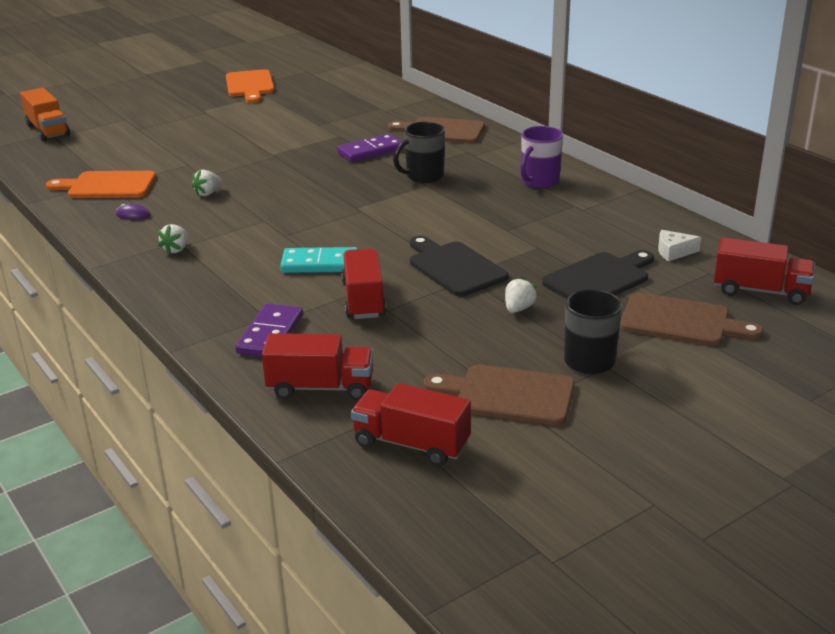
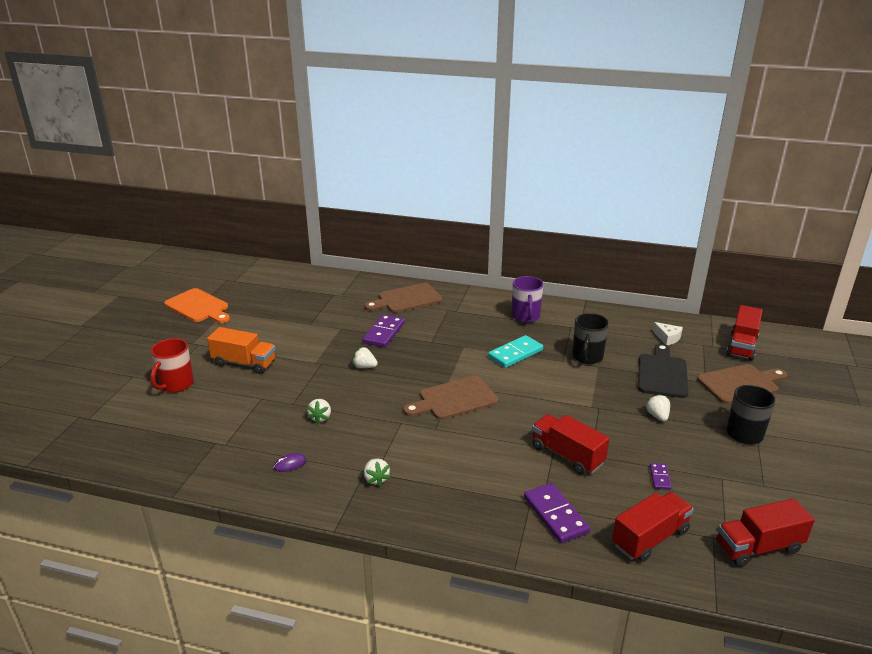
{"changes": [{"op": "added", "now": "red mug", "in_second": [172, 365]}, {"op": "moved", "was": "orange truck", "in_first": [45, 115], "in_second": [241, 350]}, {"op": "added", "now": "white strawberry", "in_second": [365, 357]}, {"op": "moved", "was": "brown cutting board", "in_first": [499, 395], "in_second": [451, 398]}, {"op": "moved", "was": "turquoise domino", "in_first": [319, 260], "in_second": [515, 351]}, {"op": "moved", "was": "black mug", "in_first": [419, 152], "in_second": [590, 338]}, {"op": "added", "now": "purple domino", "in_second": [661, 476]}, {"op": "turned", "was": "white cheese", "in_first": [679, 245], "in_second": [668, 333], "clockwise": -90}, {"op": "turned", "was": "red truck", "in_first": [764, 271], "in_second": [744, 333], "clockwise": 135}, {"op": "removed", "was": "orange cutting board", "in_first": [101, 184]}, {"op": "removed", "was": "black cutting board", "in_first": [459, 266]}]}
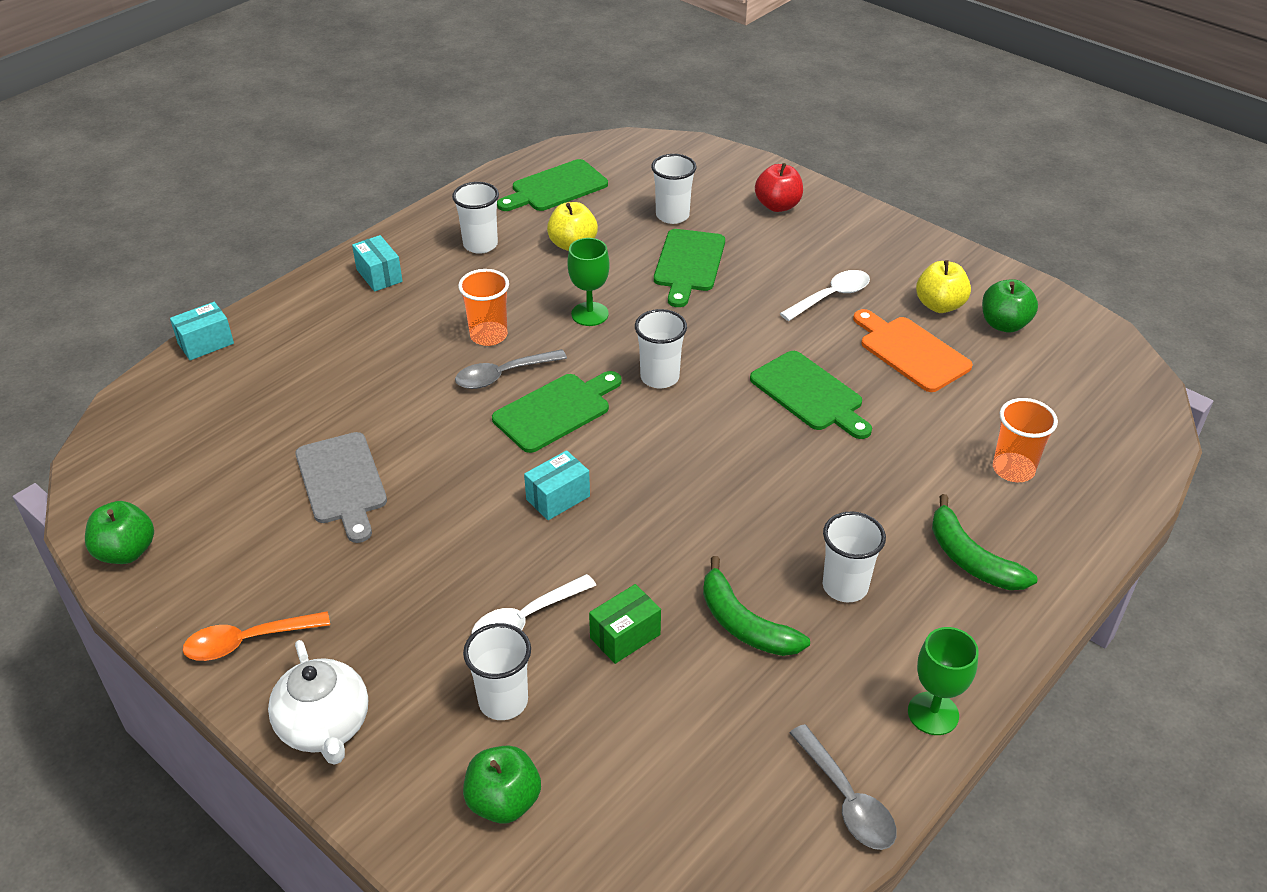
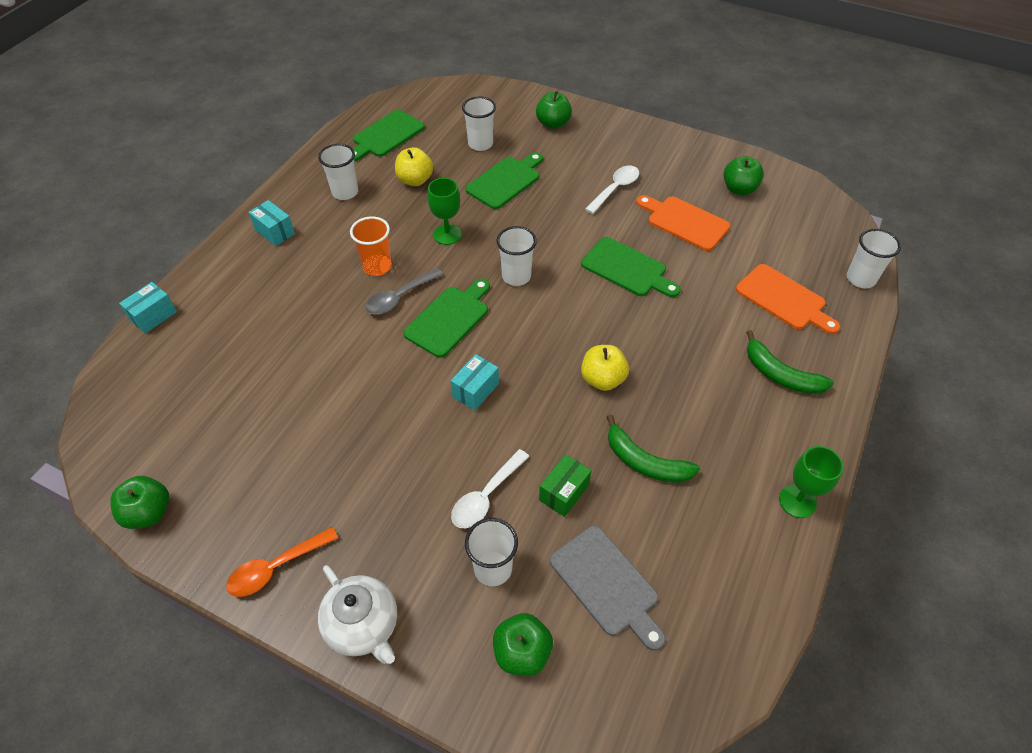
{"changes": [{"op": "turned", "was": "green cutting board", "in_first": [689, 268], "in_second": [504, 180], "clockwise": -135}, {"op": "recoloured", "was": "red apple", "now": "green apple", "in_first": [779, 187], "in_second": [554, 110]}, {"op": "moved", "was": "grey cutting board", "in_first": [341, 487], "in_second": [607, 588]}, {"op": "moved", "was": "yellow apple", "in_first": [943, 286], "in_second": [605, 368]}, {"op": "replaced", "was": "orange cup", "now": "orange cutting board", "in_first": [1025, 440], "in_second": [788, 299]}, {"op": "moved", "was": "white cup", "in_first": [854, 556], "in_second": [874, 258]}, {"op": "removed", "was": "grey spoon", "in_first": [843, 787]}]}
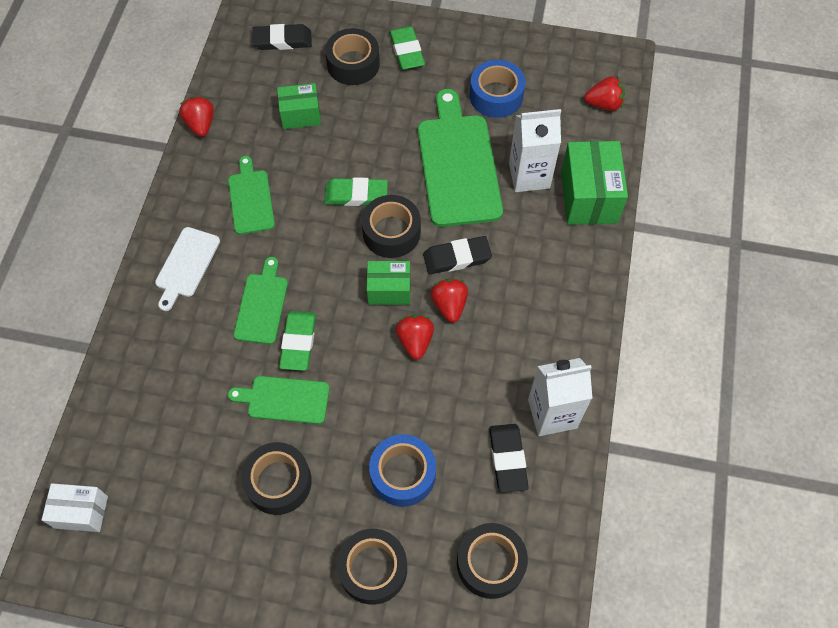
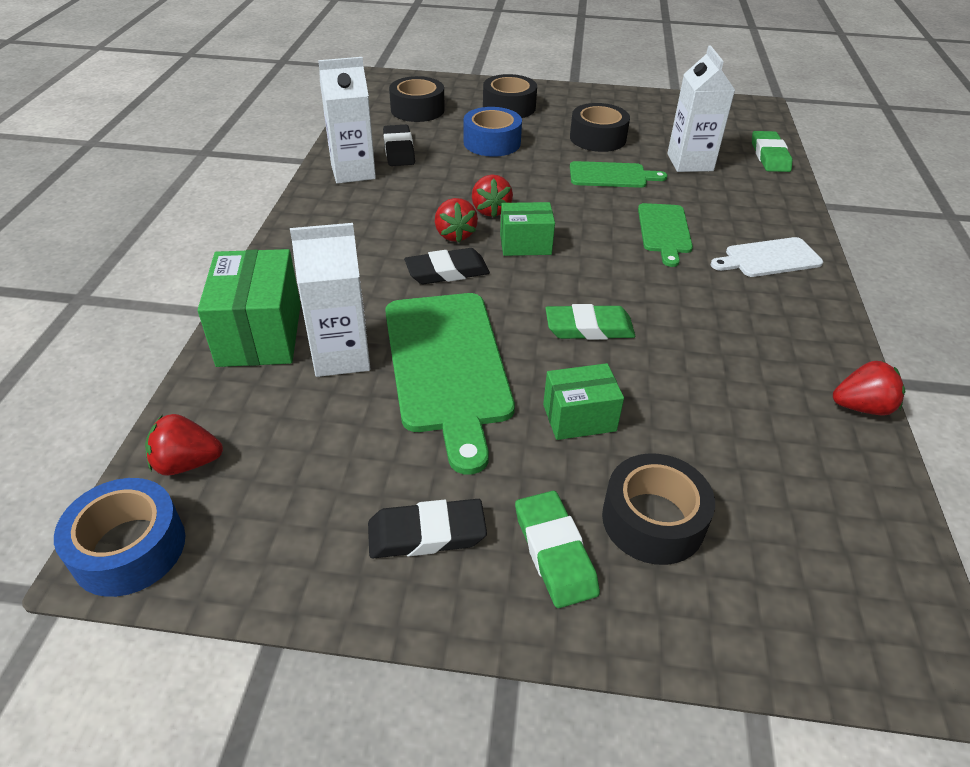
{"changes": [{"op": "moved", "was": "blue tape", "in_first": [497, 89], "in_second": [119, 537]}, {"op": "moved", "was": "black eraser", "in_first": [282, 37], "in_second": [427, 528]}, {"op": "moved", "was": "green box", "in_first": [299, 106], "in_second": [583, 401]}, {"op": "added", "now": "white carton", "in_second": [701, 108]}, {"op": "turned", "was": "white cutting board", "in_first": [187, 269], "in_second": [767, 257], "clockwise": -120}, {"op": "moved", "was": "green eraser", "in_first": [297, 341], "in_second": [772, 151]}, {"op": "turned", "was": "red strawberry", "in_first": [196, 117], "in_second": [869, 388], "clockwise": -75}, {"op": "removed", "was": "white box", "in_first": [75, 507]}, {"op": "removed", "was": "green cutting board", "in_first": [251, 195]}, {"op": "removed", "was": "black tape", "in_first": [391, 226]}]}
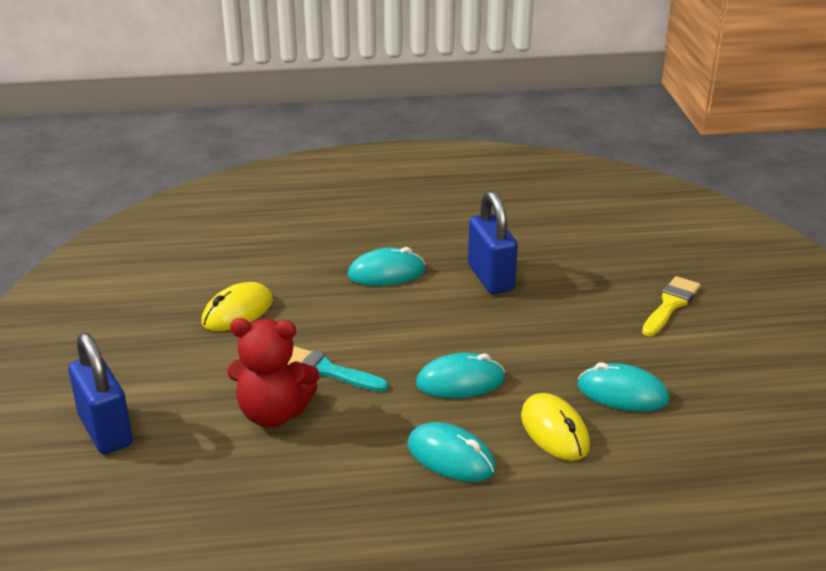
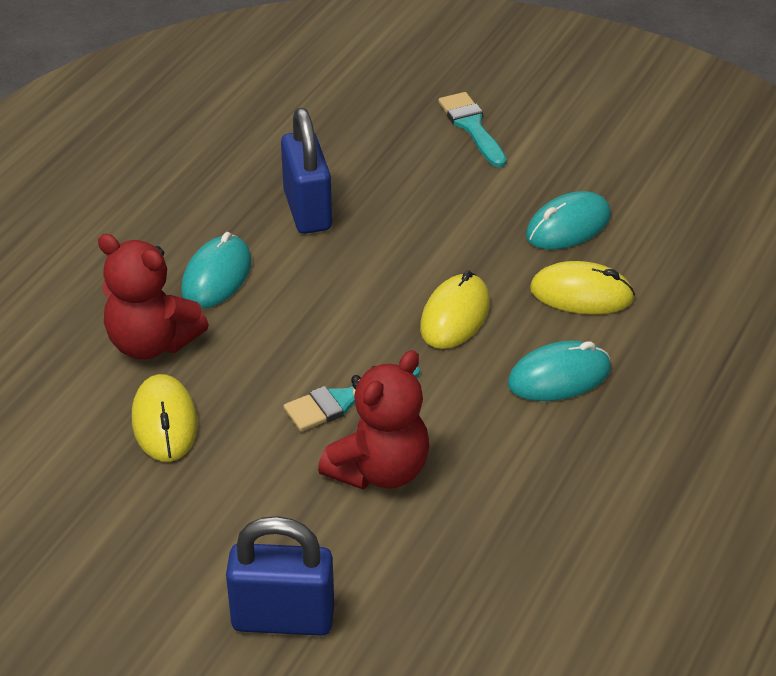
{"changes": [{"op": "added", "now": "red teddy bear", "in_second": [153, 297]}, {"op": "turned", "was": "blue padlock", "in_first": [493, 242], "in_second": [306, 171], "clockwise": 60}, {"op": "recoloured", "was": "turquoise mouse", "now": "yellow mouse", "in_first": [460, 375], "in_second": [455, 309]}, {"op": "recoloured", "was": "yellow brush", "now": "turquoise brush", "in_first": [671, 306], "in_second": [472, 130]}]}
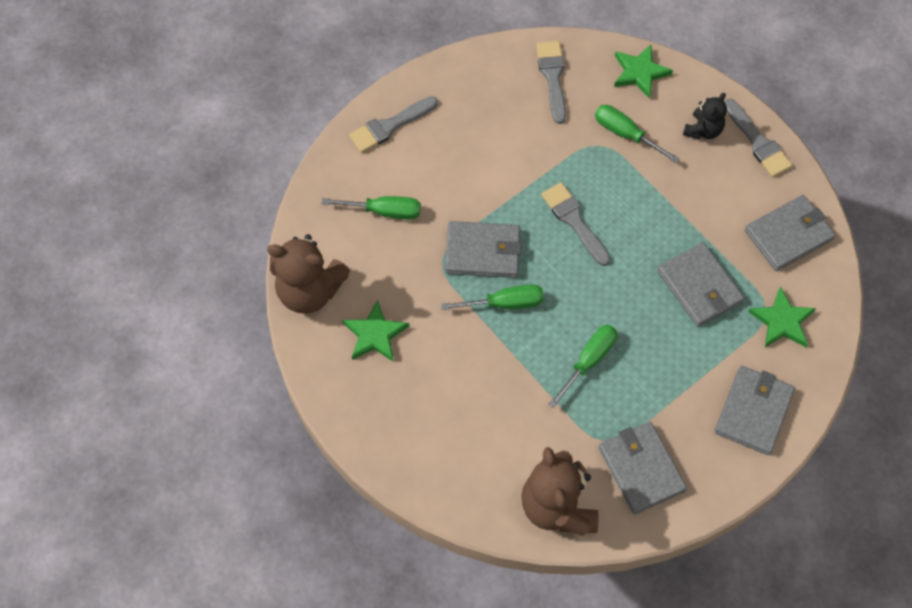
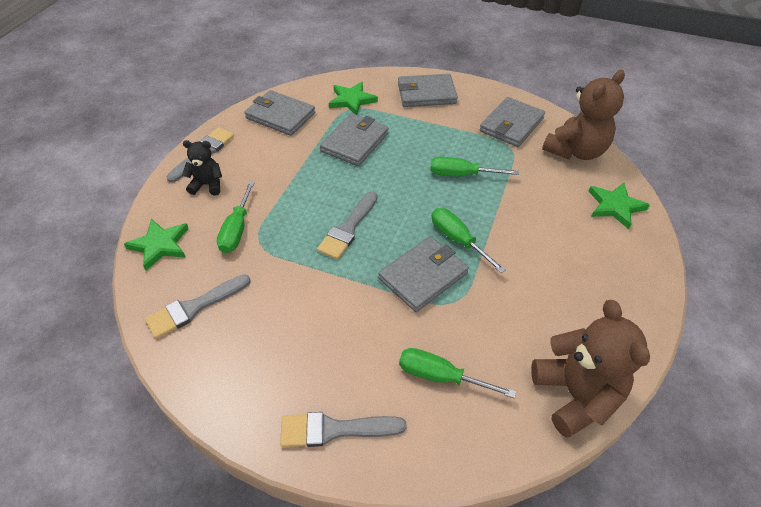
{"changes": [{"op": "turned", "was": "grey brush", "in_first": [393, 124], "in_second": [343, 429], "clockwise": 150}, {"op": "turned", "was": "grey wallet", "in_first": [483, 249], "in_second": [423, 274], "clockwise": 75}, {"op": "turned", "was": "green screwdriver", "in_first": [371, 207], "in_second": [457, 373], "clockwise": -45}, {"op": "moved", "was": "green star", "in_first": [375, 331], "in_second": [619, 206]}]}
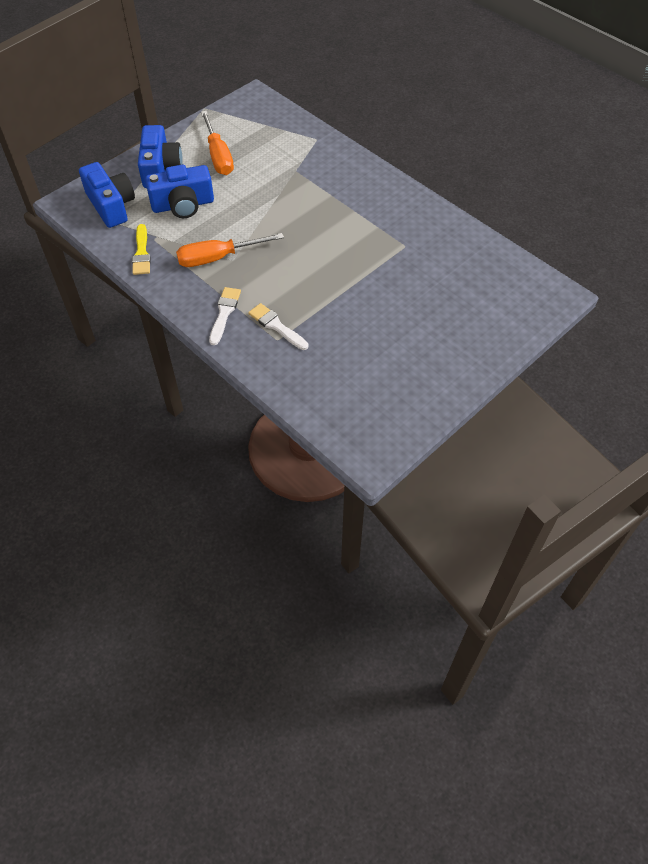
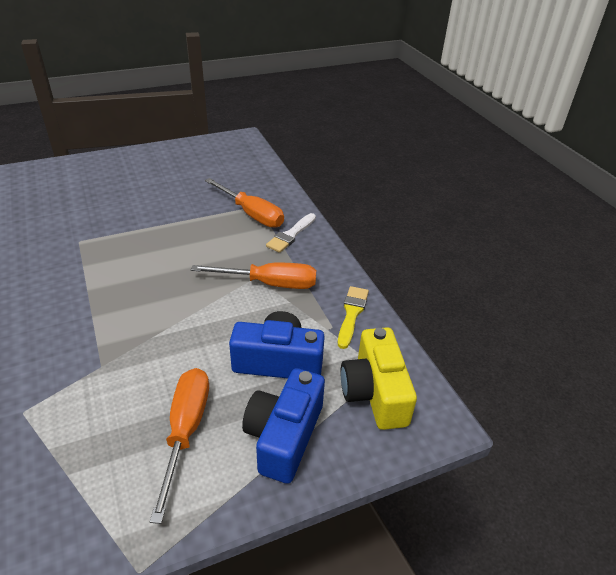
{"changes": [{"op": "replaced", "was": "white brush", "now": "orange screwdriver", "in_first": [278, 326], "in_second": [244, 203]}, {"op": "recoloured", "was": "blue camera", "now": "yellow camera", "in_first": [107, 195], "in_second": [378, 378]}]}
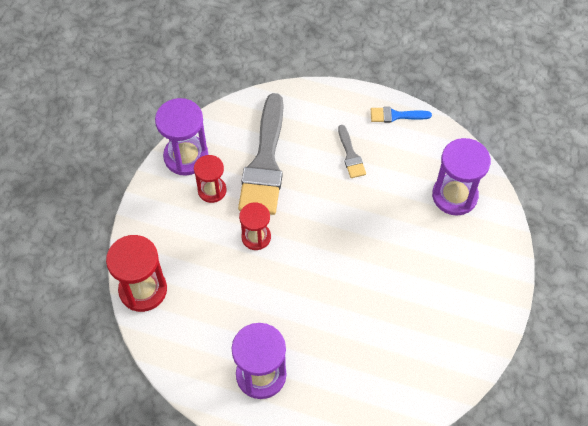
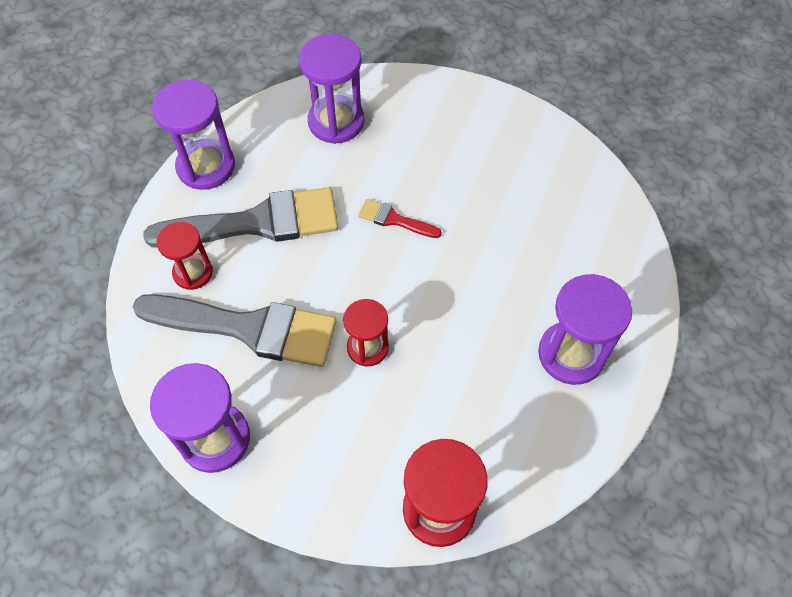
{"changes": [{"op": "resized", "was": "grey brush", "in_first": [352, 151], "in_second": [240, 217], "ratio": 2.24}, {"op": "replaced", "was": "blue brush", "now": "purple hourglass", "in_first": [401, 115], "in_second": [193, 135]}, {"op": "moved", "was": "red hourglass", "in_first": [210, 179], "in_second": [185, 256]}, {"op": "added", "now": "red brush", "in_second": [400, 218]}]}
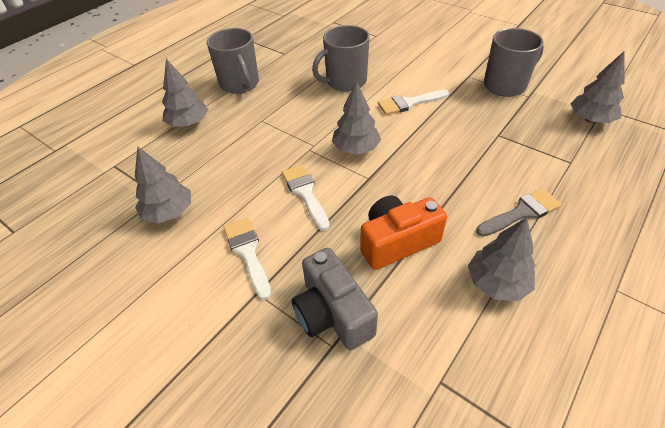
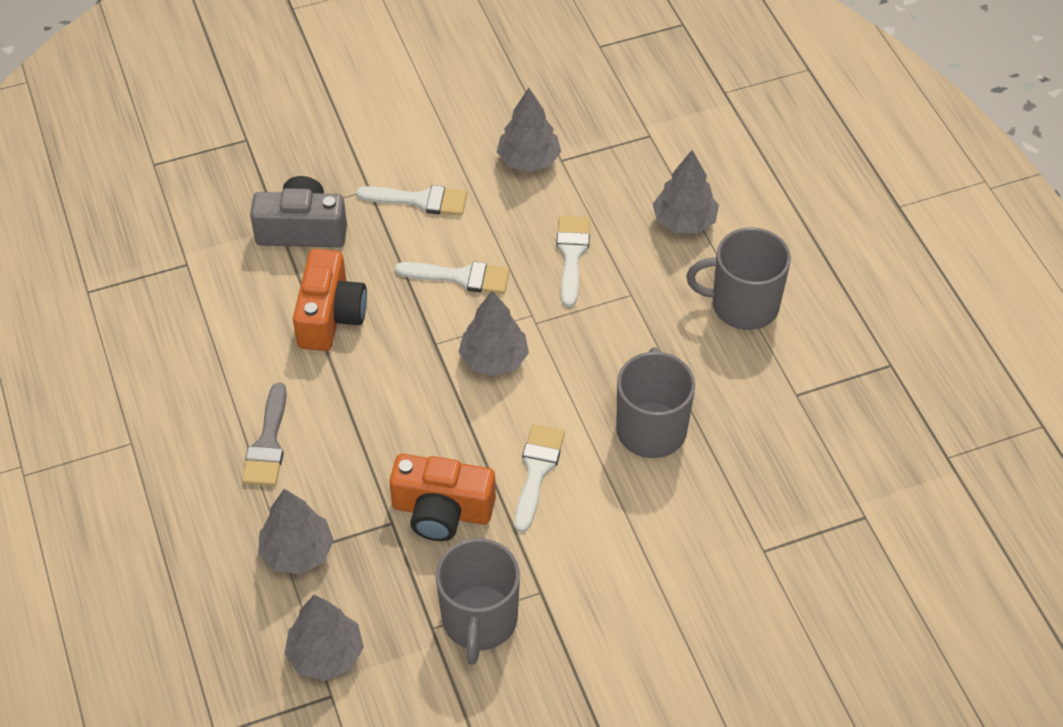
{"changes": [{"op": "moved", "was": "grey tree", "in_first": [501, 259], "in_second": [296, 532]}, {"op": "added", "now": "orange camera", "in_second": [442, 497]}, {"op": "added", "now": "white brush", "in_second": [573, 261]}]}
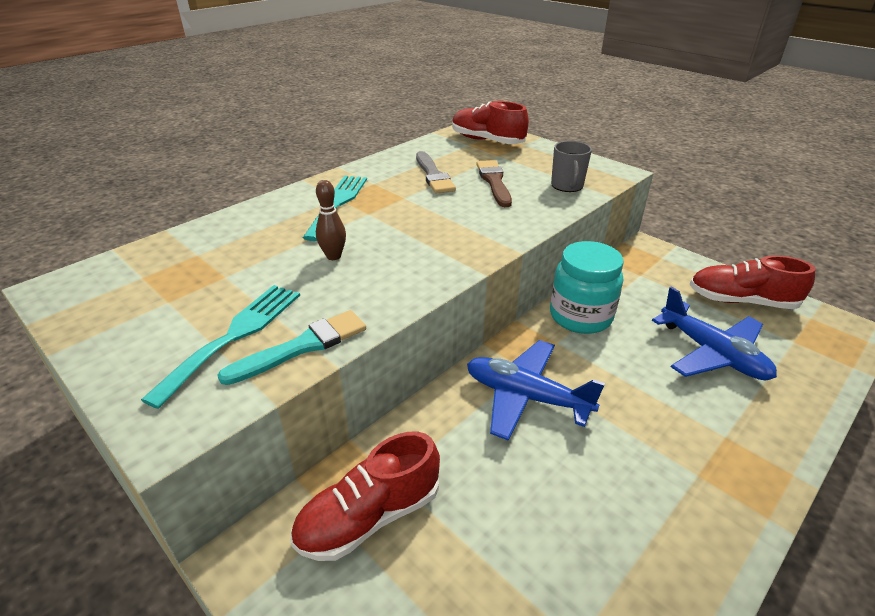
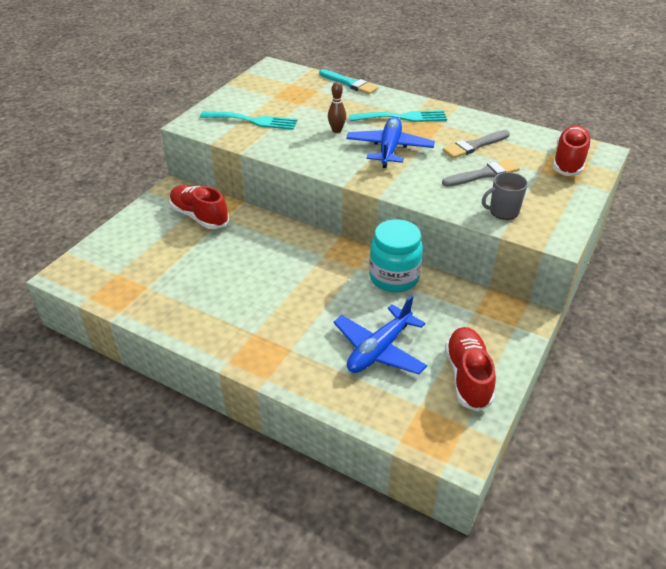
{"changes": [{"op": "moved", "was": "turquoise brush", "in_first": [291, 347], "in_second": [348, 82]}, {"op": "moved", "was": "blue plane", "in_first": [536, 390], "in_second": [390, 142]}, {"op": "recoloured", "was": "brown brush", "now": "grey brush", "in_first": [494, 183], "in_second": [481, 173]}]}
